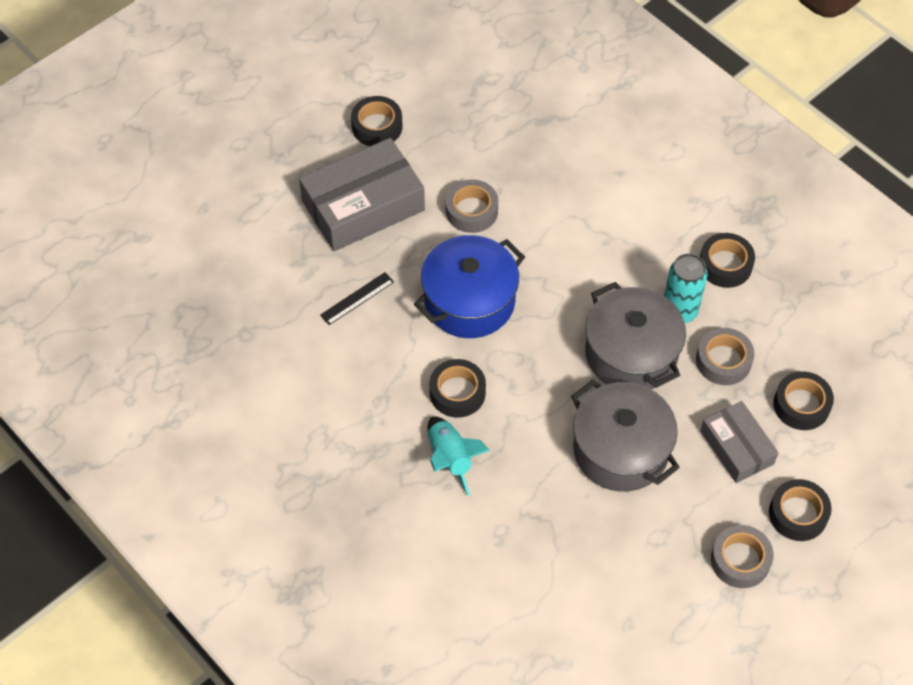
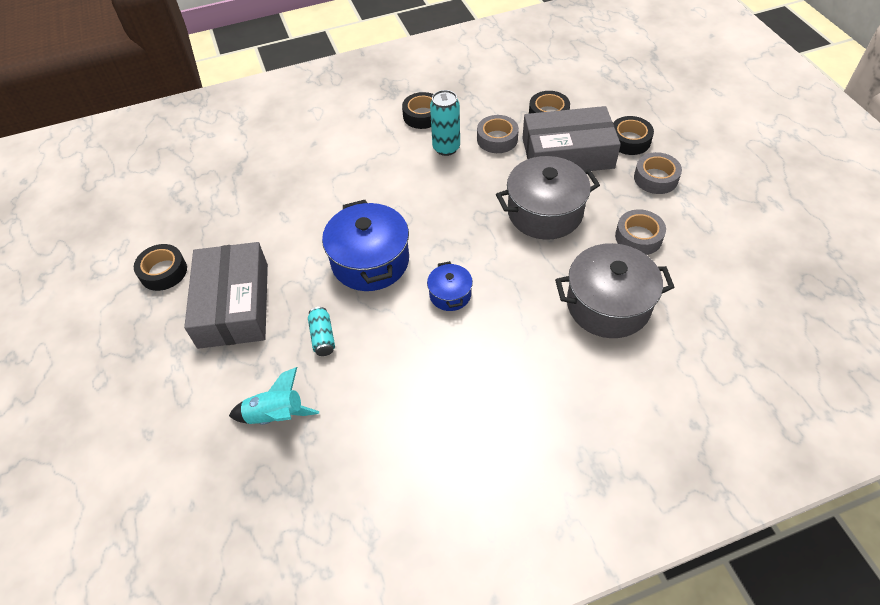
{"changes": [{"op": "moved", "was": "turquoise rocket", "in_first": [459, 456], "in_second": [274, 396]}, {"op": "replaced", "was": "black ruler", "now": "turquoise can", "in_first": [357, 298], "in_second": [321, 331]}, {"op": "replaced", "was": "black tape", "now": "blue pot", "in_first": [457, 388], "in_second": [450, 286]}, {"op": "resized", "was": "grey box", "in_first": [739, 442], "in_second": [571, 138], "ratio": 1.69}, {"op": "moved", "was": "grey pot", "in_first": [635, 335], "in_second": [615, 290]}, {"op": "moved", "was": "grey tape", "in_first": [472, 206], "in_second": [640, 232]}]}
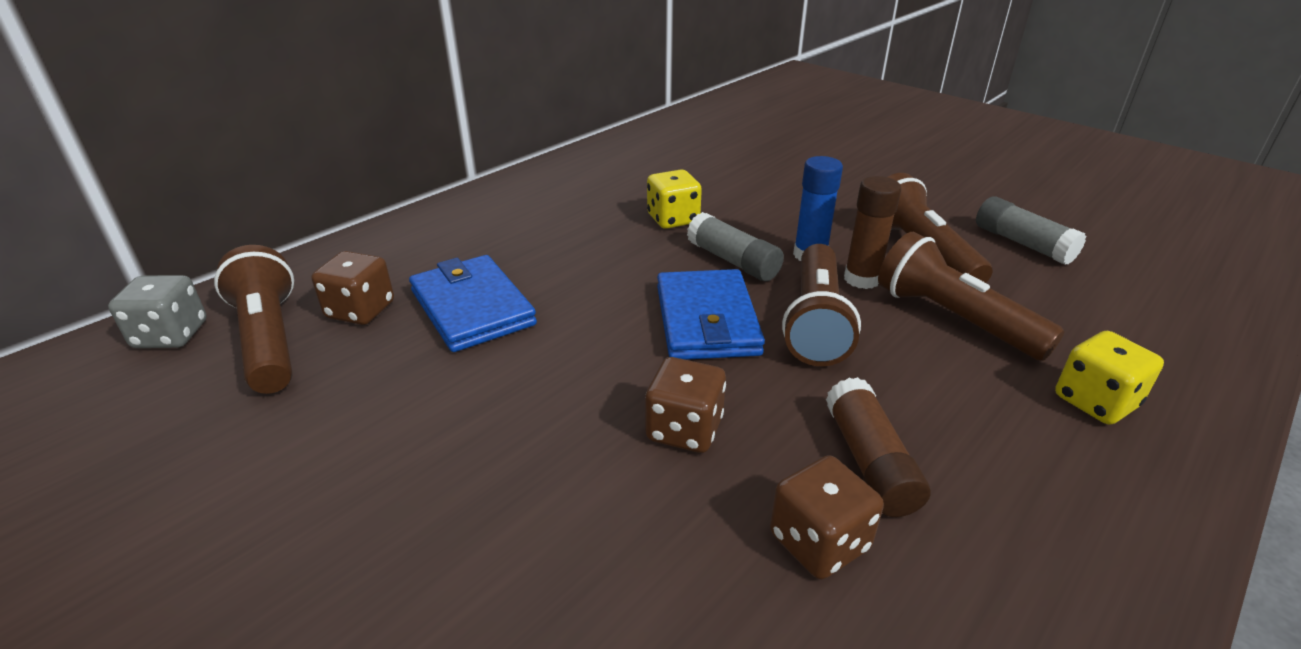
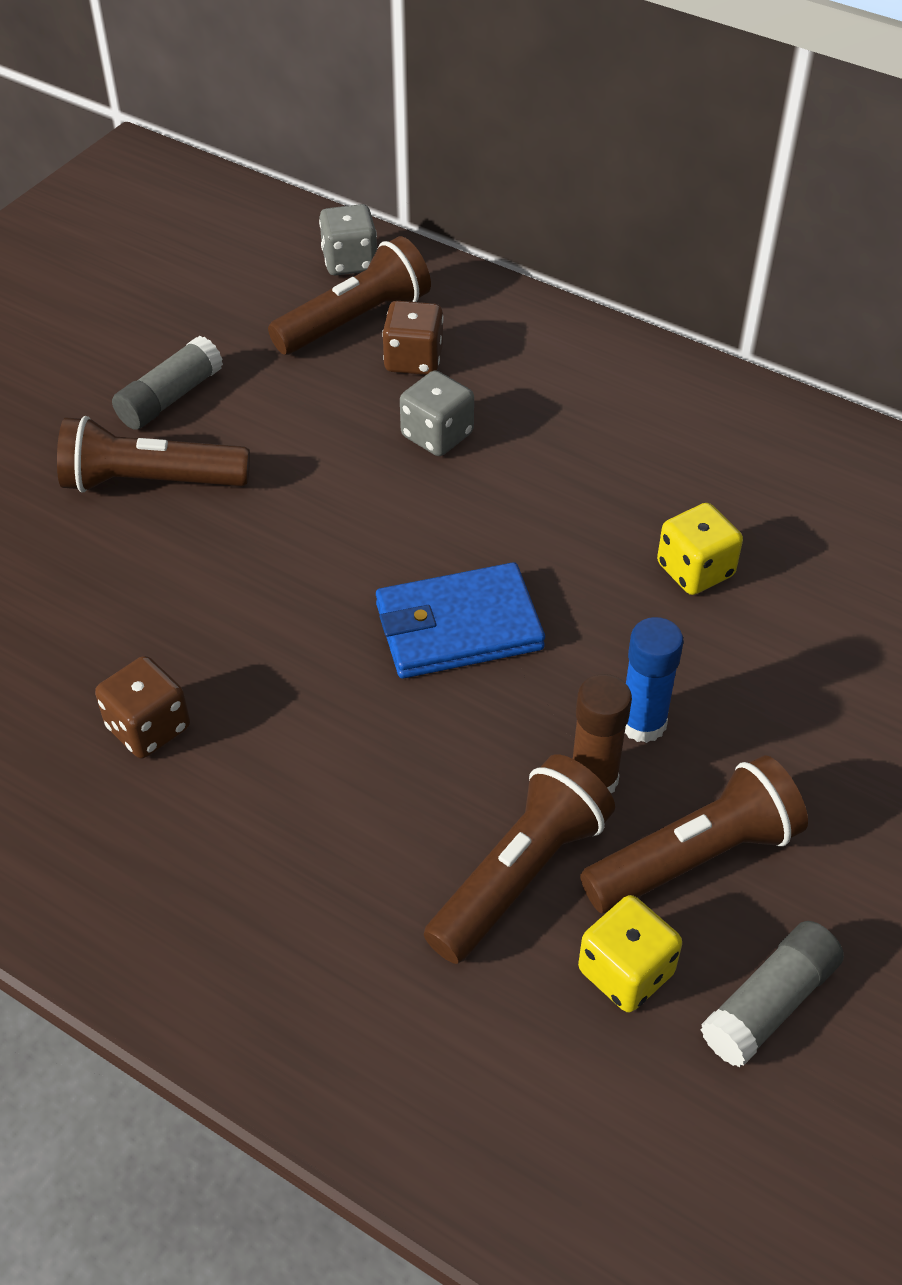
{"changes": [{"op": "moved", "was": "brown flashlight", "in_first": [821, 305], "in_second": [153, 454]}, {"op": "moved", "was": "grey glue stick", "in_first": [735, 246], "in_second": [167, 383]}, {"op": "replaced", "was": "blue wallet", "now": "grey dice", "in_first": [473, 303], "in_second": [437, 413]}, {"op": "moved", "was": "yellow dice", "in_first": [1109, 378], "in_second": [630, 953]}, {"op": "removed", "was": "brown dice", "in_first": [685, 405]}, {"op": "removed", "was": "brown glue stick", "in_first": [878, 447]}]}
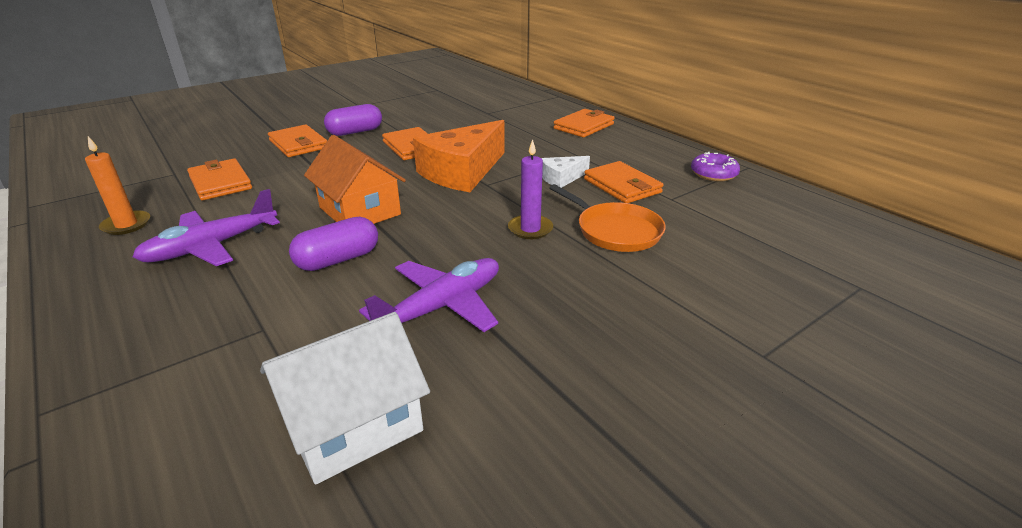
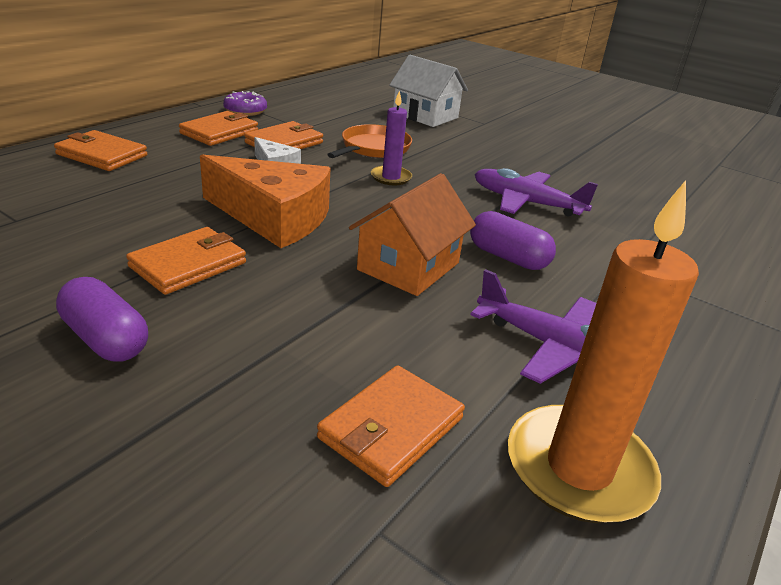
{"changes": [{"op": "moved", "was": "orange wallet", "in_first": [297, 140], "in_second": [218, 128]}, {"op": "moved", "was": "white house", "in_first": [345, 398], "in_second": [428, 91]}, {"op": "resized", "was": "orange candle", "in_first": [117, 185], "in_second": [603, 351], "ratio": 1.91}]}
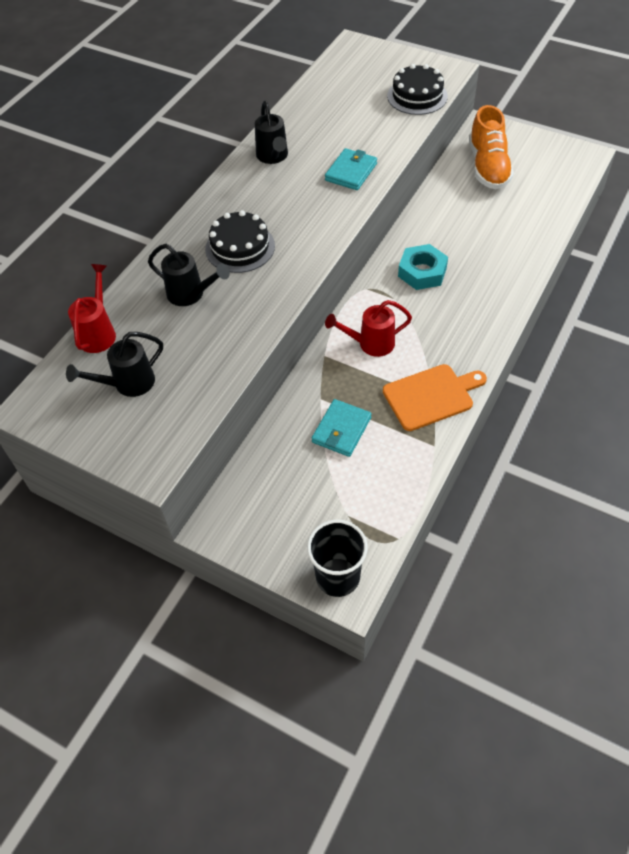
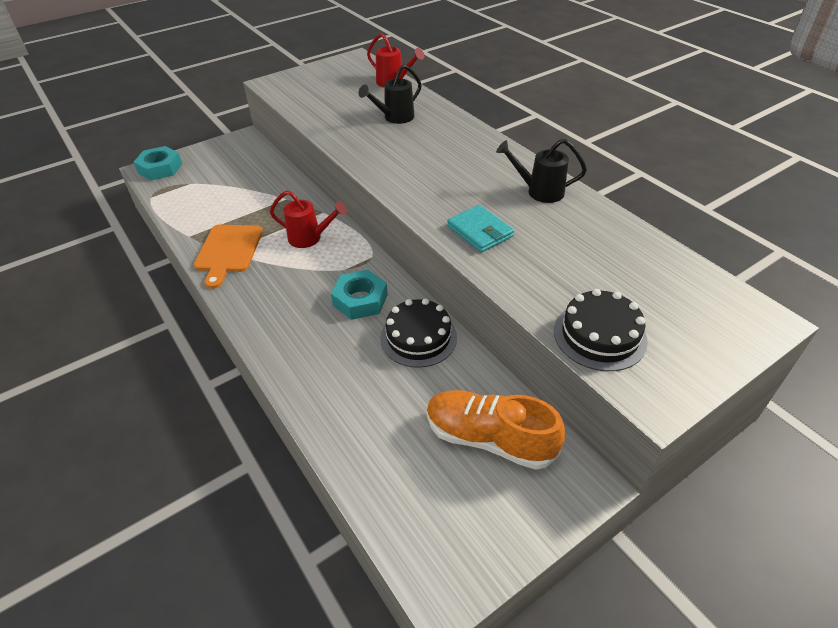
{"changes": [{"op": "replaced", "was": "black cup", "now": "turquoise nut", "in_first": [337, 558], "in_second": [158, 163]}, {"op": "turned", "was": "red watering can", "in_first": [368, 328], "in_second": [308, 219], "clockwise": 90}, {"op": "moved", "was": "black cake", "in_first": [240, 241], "in_second": [418, 333]}, {"op": "removed", "was": "black watering can", "in_first": [114, 364]}, {"op": "removed", "was": "turquoise wallet", "in_first": [342, 428]}]}
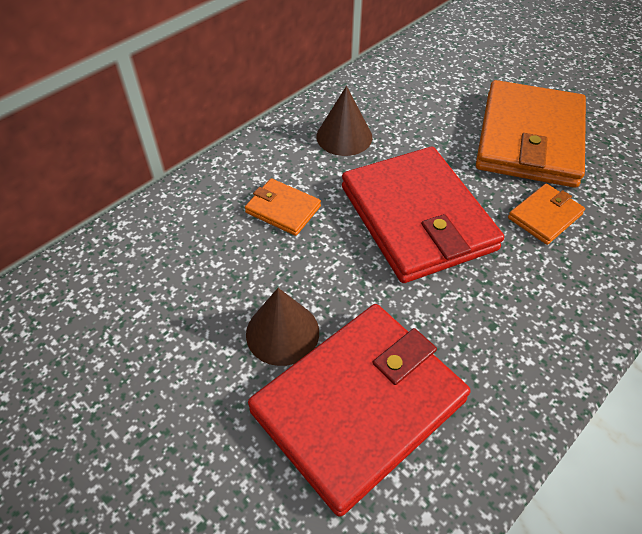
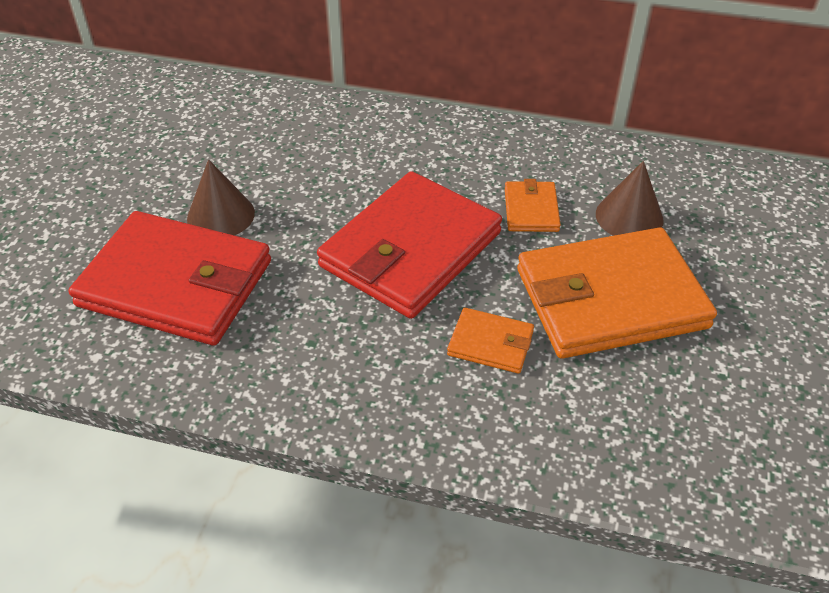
{"changes": [{"op": "moved", "was": "orange wallet", "in_first": [283, 207], "in_second": [533, 205]}, {"op": "moved", "was": "brown cone", "in_first": [344, 121], "in_second": [630, 198]}]}
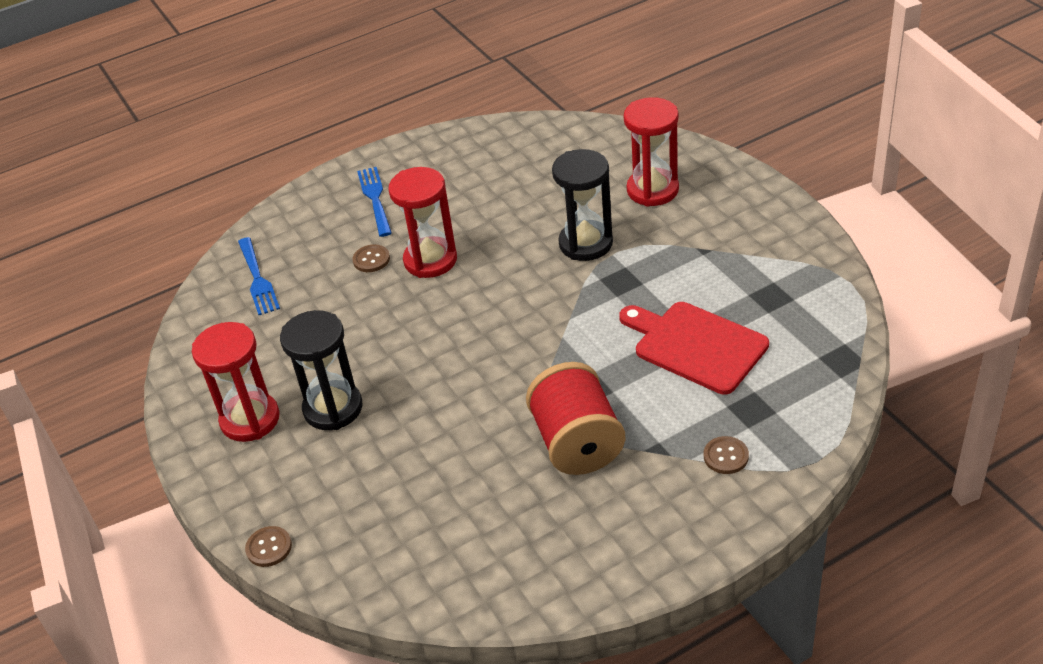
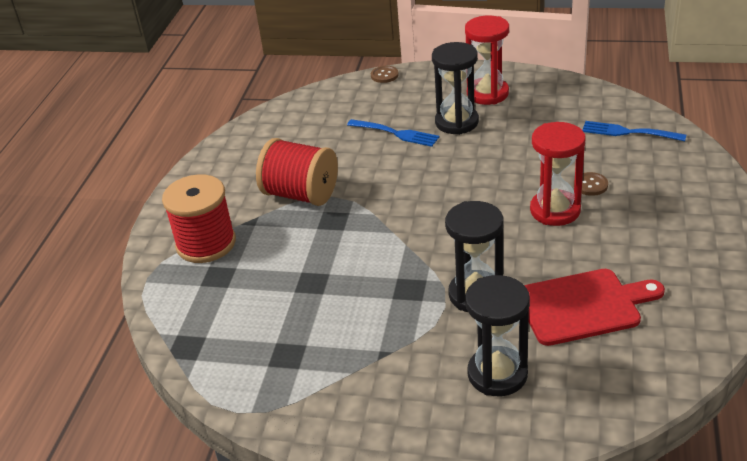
{"changes": [{"op": "replaced", "was": "brown button", "now": "red spool", "in_first": [726, 455], "in_second": [199, 218]}, {"op": "moved", "was": "blue fork", "in_first": [374, 202], "in_second": [393, 133]}, {"op": "recoloured", "was": "red hourglass", "now": "black hourglass", "in_first": [651, 151], "in_second": [497, 335]}, {"op": "moved", "was": "red cutting board", "in_first": [694, 348], "in_second": [594, 307]}]}
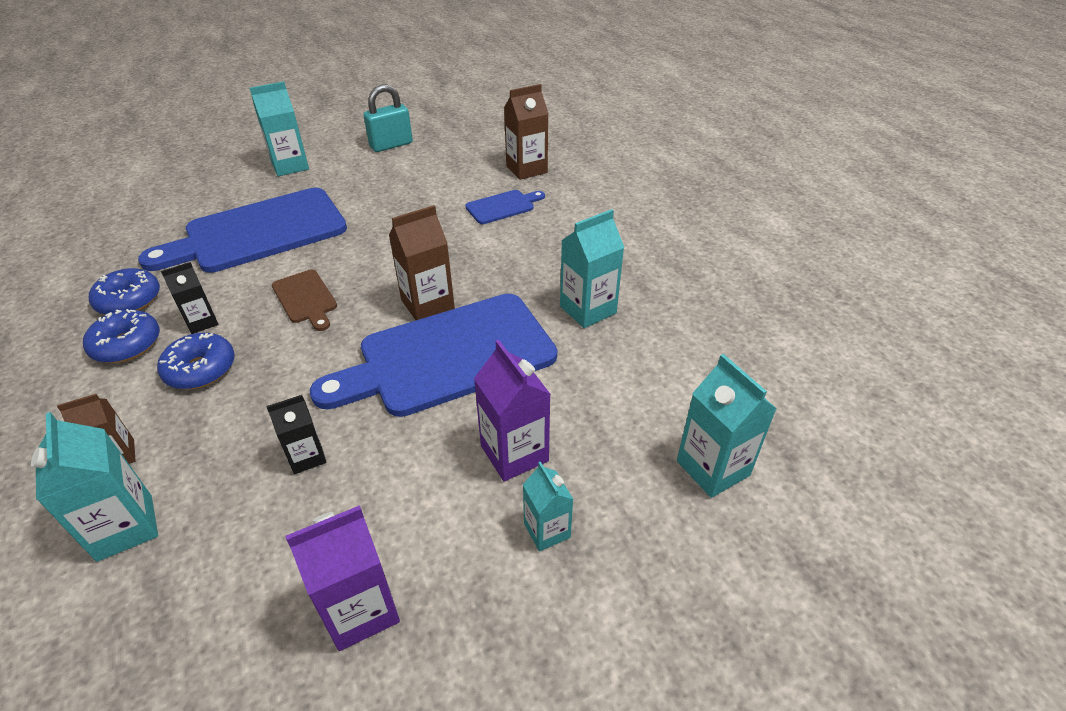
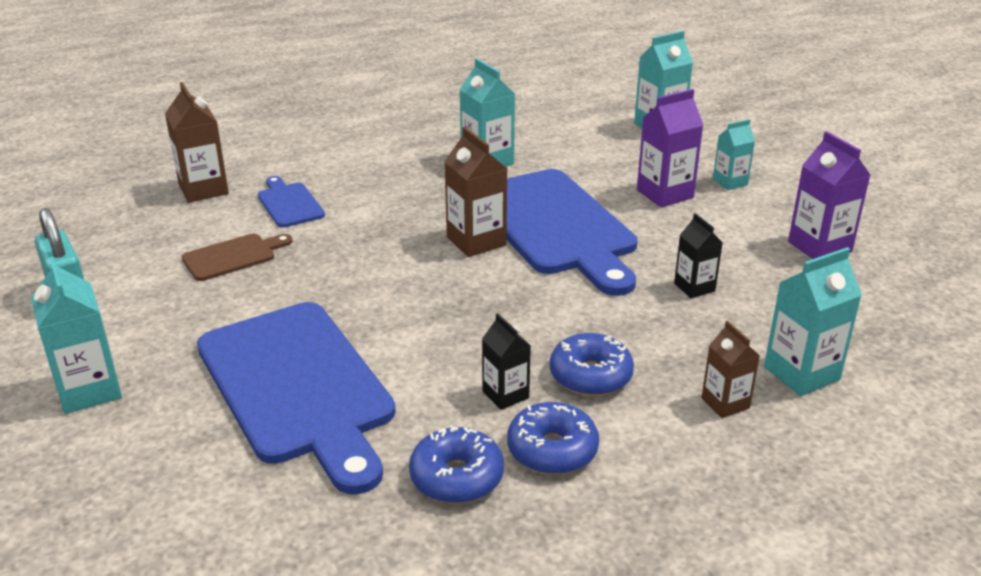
{"changes": [{"op": "moved", "was": "brown cutting board", "in_first": [304, 300], "in_second": [237, 257]}]}
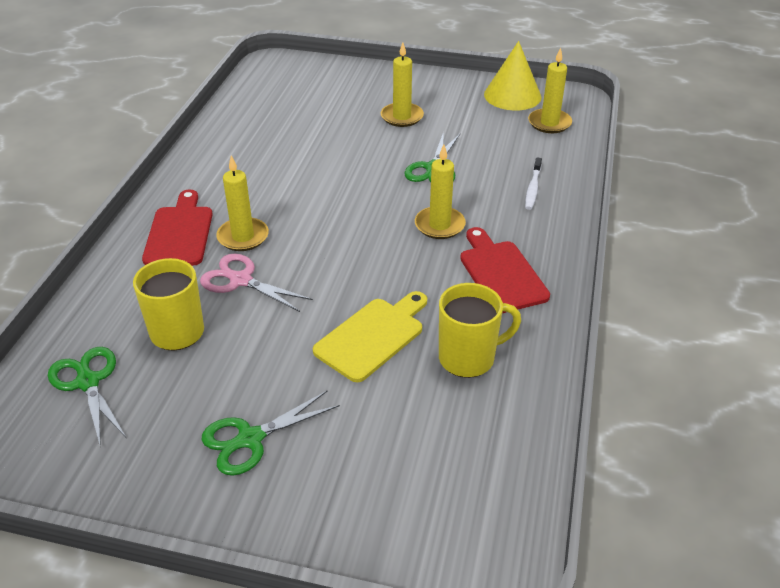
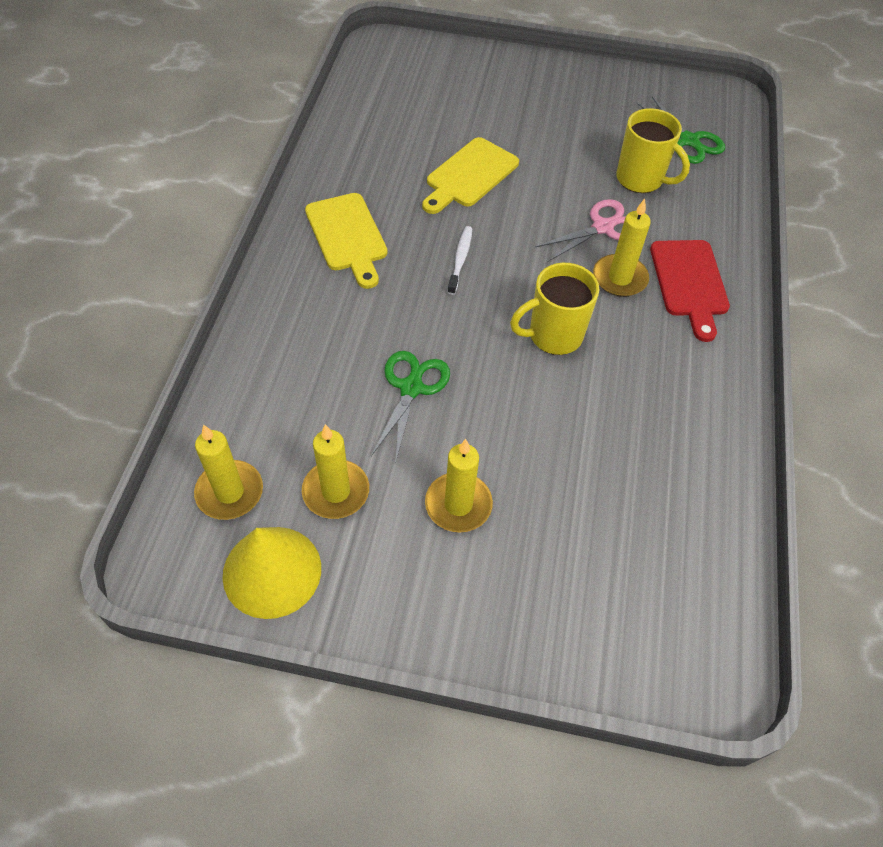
{"changes": [{"op": "moved", "was": "yellow candle", "in_first": [440, 192], "in_second": [335, 471]}, {"op": "recoloured", "was": "red cutting board", "now": "yellow cutting board", "in_first": [505, 270], "in_second": [346, 241]}, {"op": "moved", "was": "white toothbrush", "in_first": [533, 183], "in_second": [459, 260]}, {"op": "moved", "was": "yellow mug", "in_first": [480, 330], "in_second": [554, 309]}, {"op": "turned", "was": "pink scissors", "in_first": [256, 282], "in_second": [580, 230], "clockwise": -60}, {"op": "removed", "was": "green scissors", "in_first": [271, 433]}]}
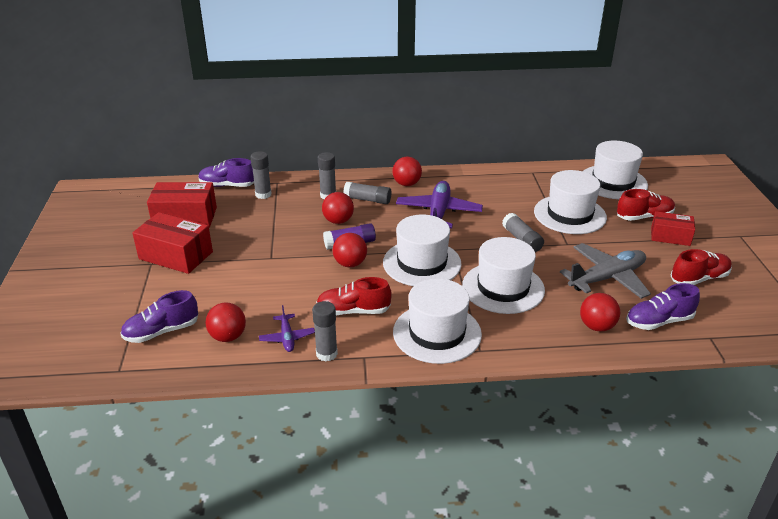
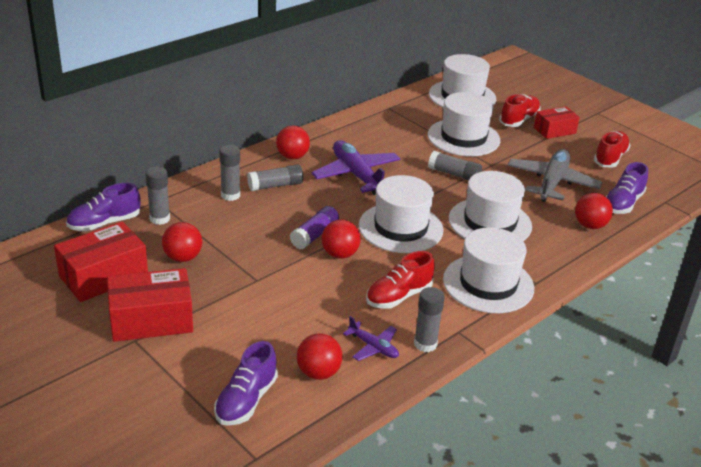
{"changes": [{"op": "moved", "was": "red ball", "in_first": [338, 208], "in_second": [182, 242]}]}
